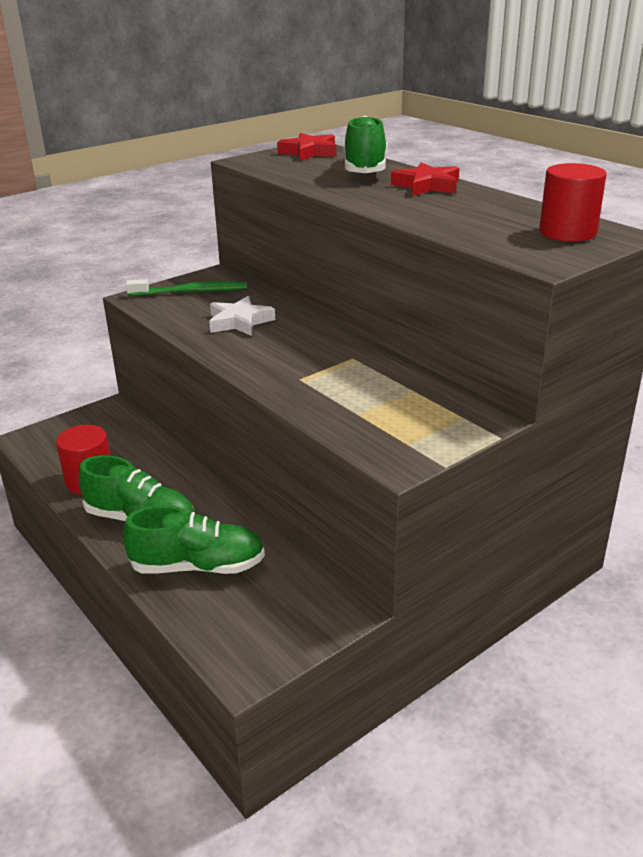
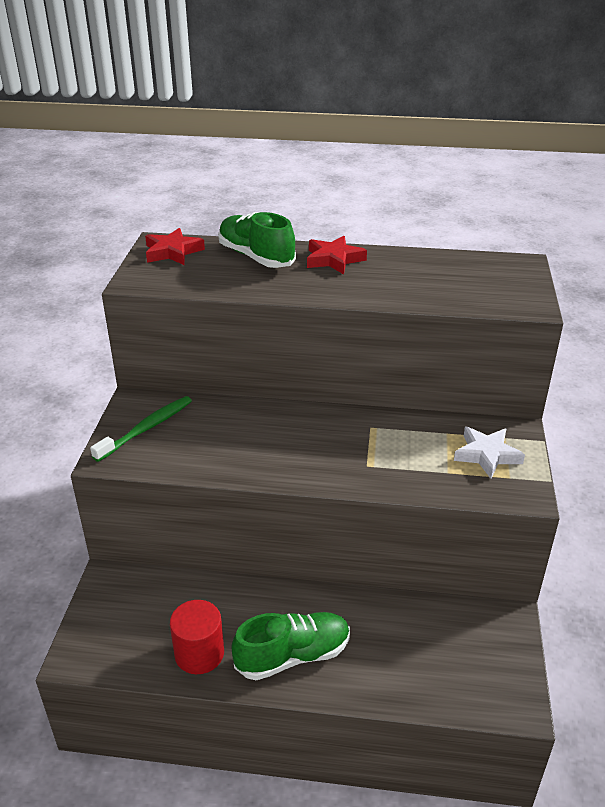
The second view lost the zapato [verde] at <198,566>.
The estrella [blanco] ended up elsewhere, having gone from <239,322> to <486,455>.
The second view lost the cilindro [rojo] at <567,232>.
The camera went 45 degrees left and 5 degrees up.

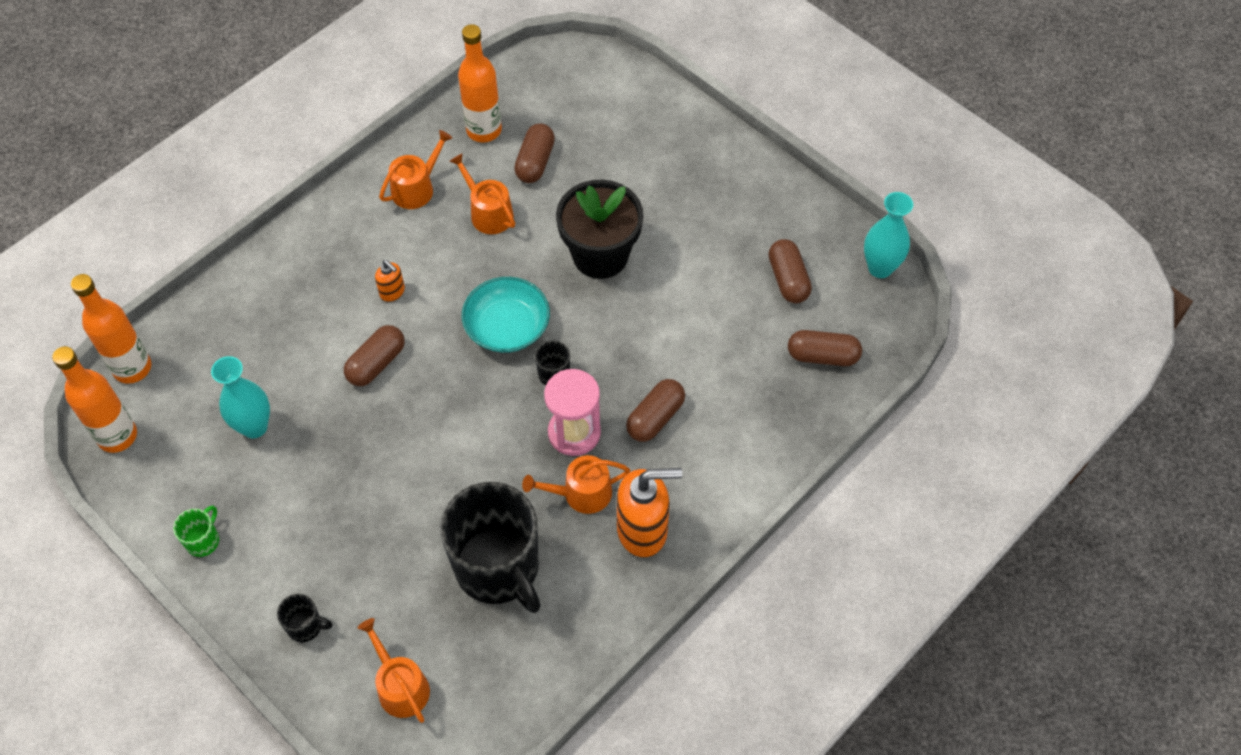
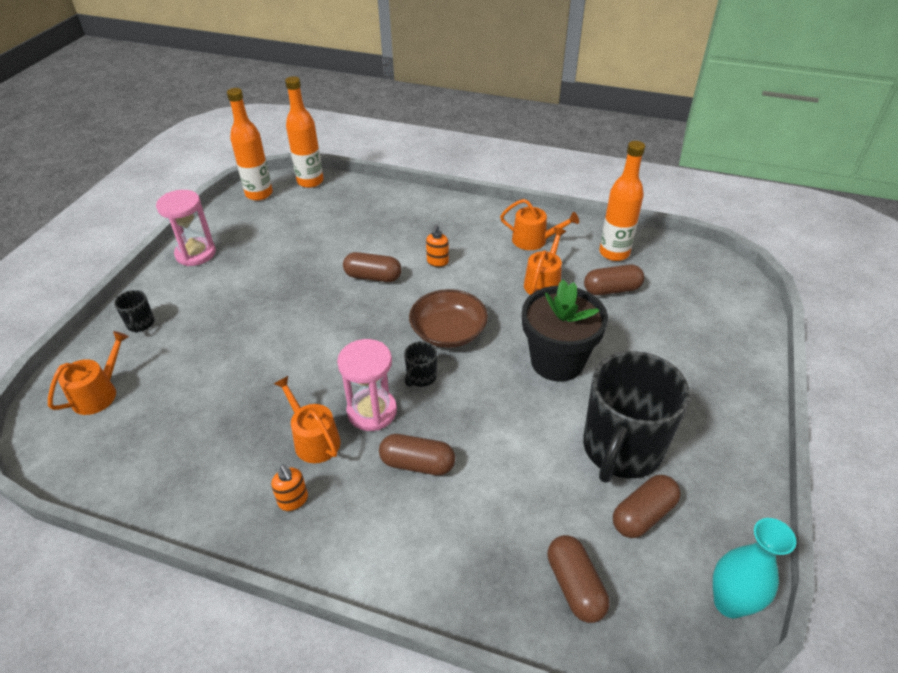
Where the taza [verde] stood at <203,540>, the reloj de arena [rosa] came to stand at <196,253>.
The second view lost the florero [turquesa] at <254,426>.
The taza [negro] ended up elsewhere, having gone from <498,568> to <621,449>.
What was the cuenco [turquesa] at <507,327> turned into the cuenco [marrón] at <448,332>.
The size of the dispensador de jabón [naranja] at <643,530> changed by a factor of 0.48.
The camera went 65 degrees right and 15 degrees down.

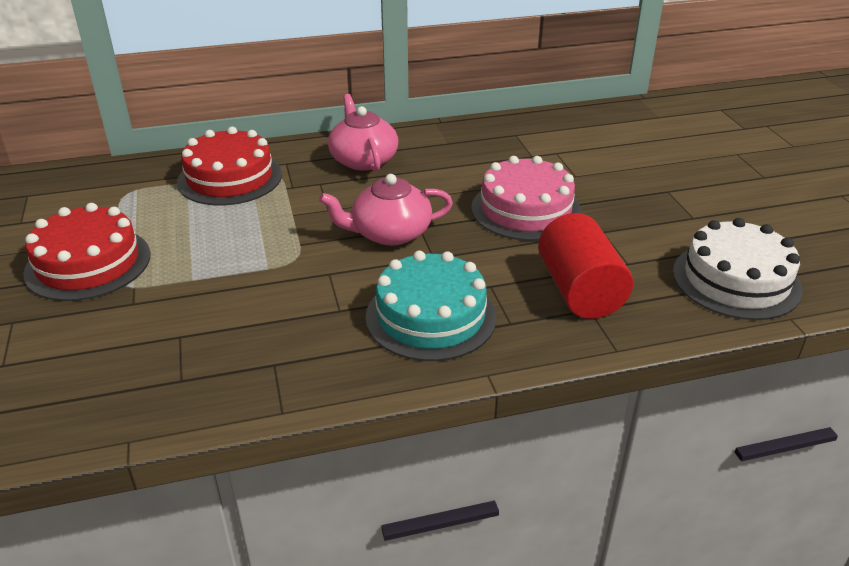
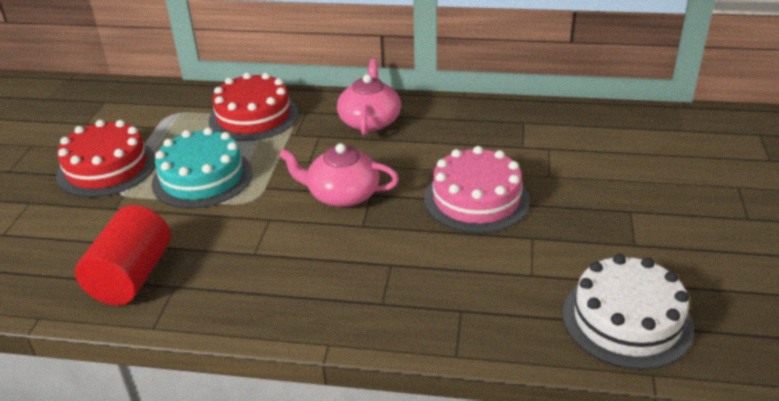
The tarta [turquesa] ended up elsewhere, having gone from <431,316> to <202,178>.
The cilindro [rojo] ended up elsewhere, having gone from <579,291> to <131,276>.
The camera went 25 degrees right and 0 degrees up.

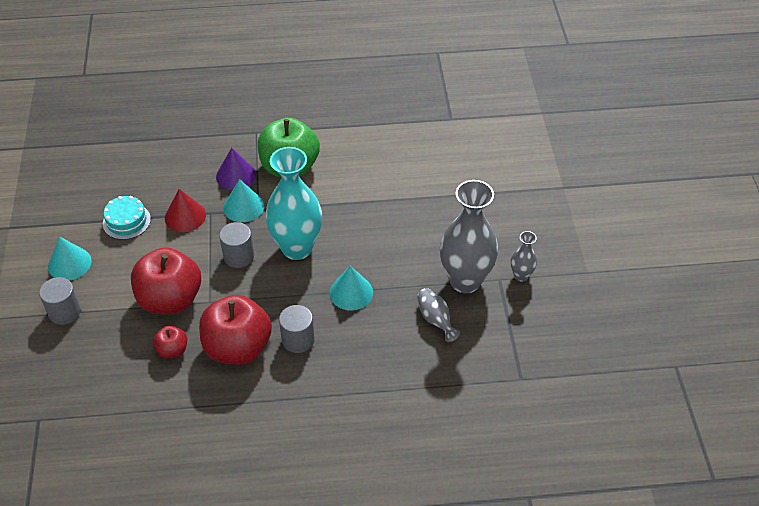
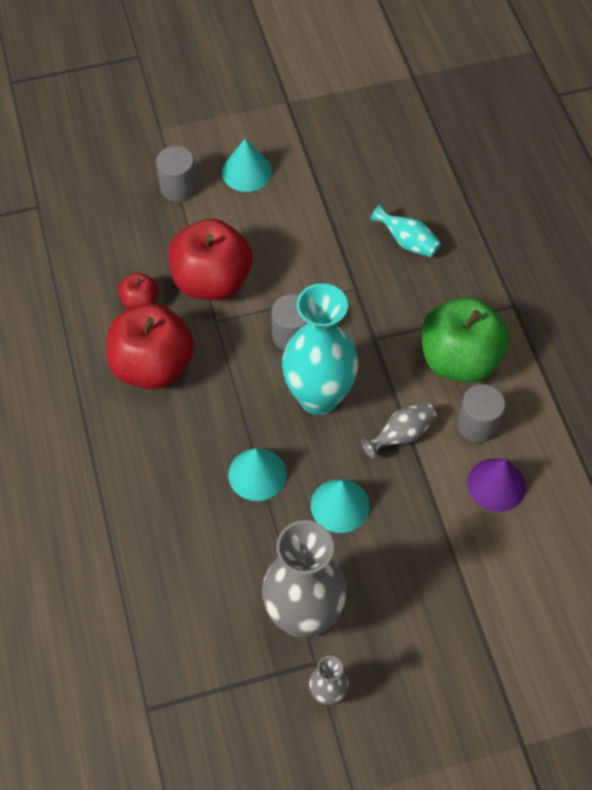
The second view lost the tarta [turquesa] at <126,221>.
The second view lost the cono [rojo] at <185,216>.
The cono [morado] ended up elsewhere, having gone from <236,175> to <496,484>.
The cono [turquesa] ended up elsewhere, having gone from <243,206> to <340,505>.
The cilindro [gris] ended up elsewhere, having gone from <298,339> to <477,425>.
The florero [gris] ended up elsewhere, having gone from <435,320> to <401,435>.
The second view gained the florero [turquesa] at <407,242>.
The camera went 80 degrees right and 10 degrees up.

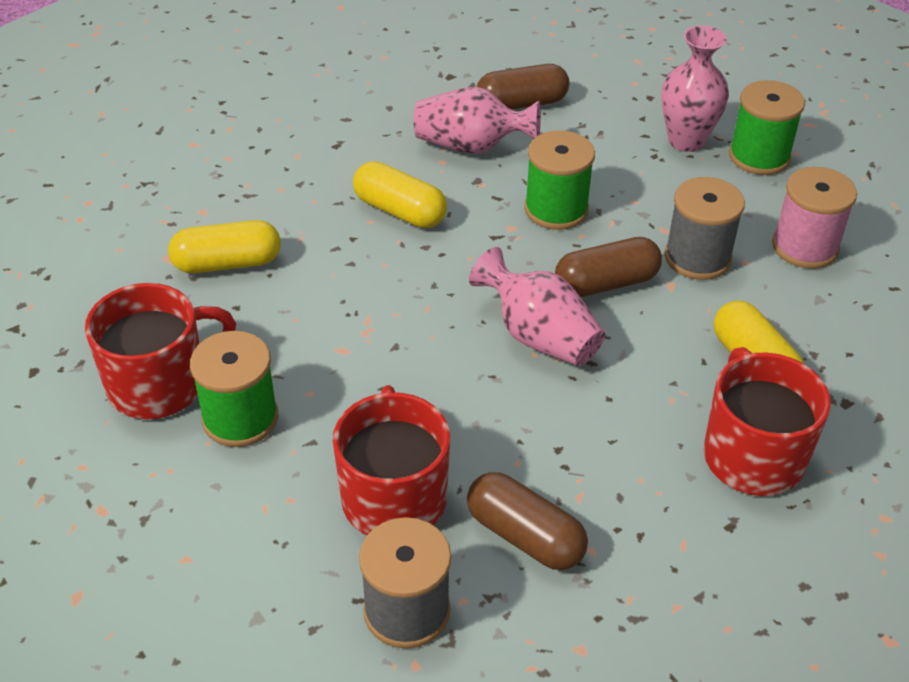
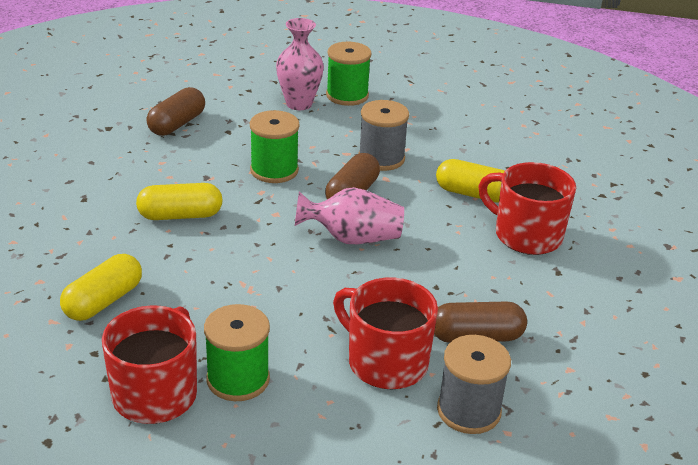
The second view lost the florero [rosa] at <471,146>.
The second view lost the carrete [rosa] at <805,247>.
The camera went 45 degrees left and 10 degrees down.

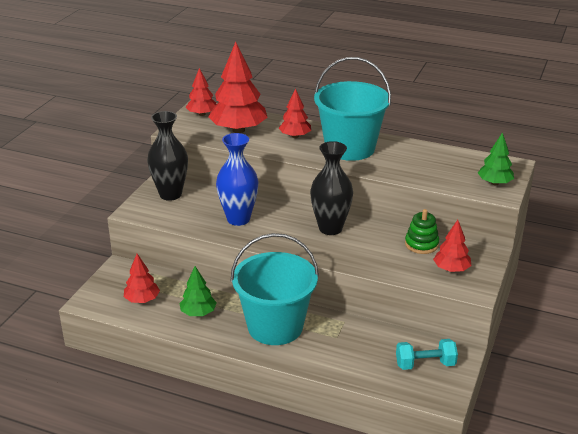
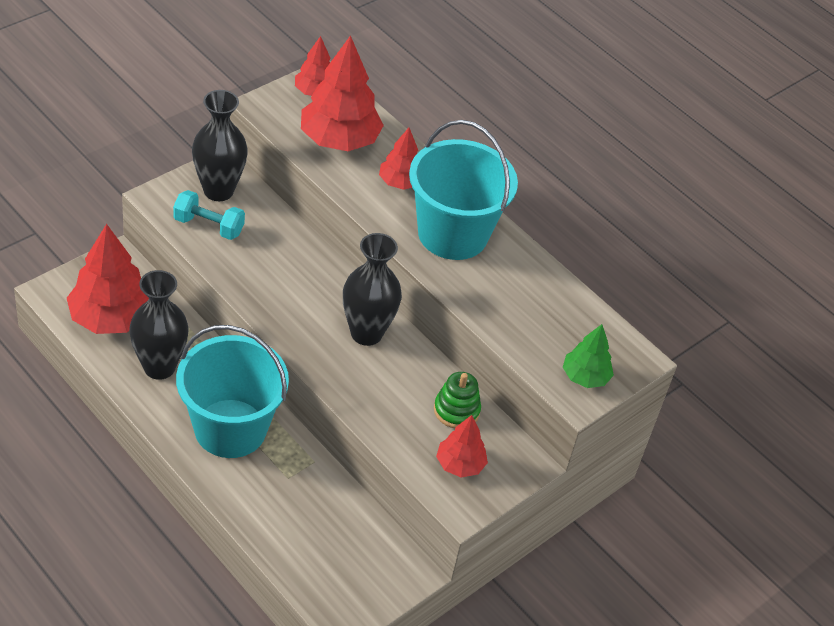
The size of the árbol [rojo] at <142,300> changed by a factor of 1.81.
Where the árbol [verde] stood at <198,313>, the florero [negro] came to stand at <159,367>.
The second view lost the florero [azul] at <238,219>.
The mancuerna [turquesa] ended up elsewhere, having gone from <425,364> to <208,226>.
The camera went 20 degrees right and 15 degrees up.

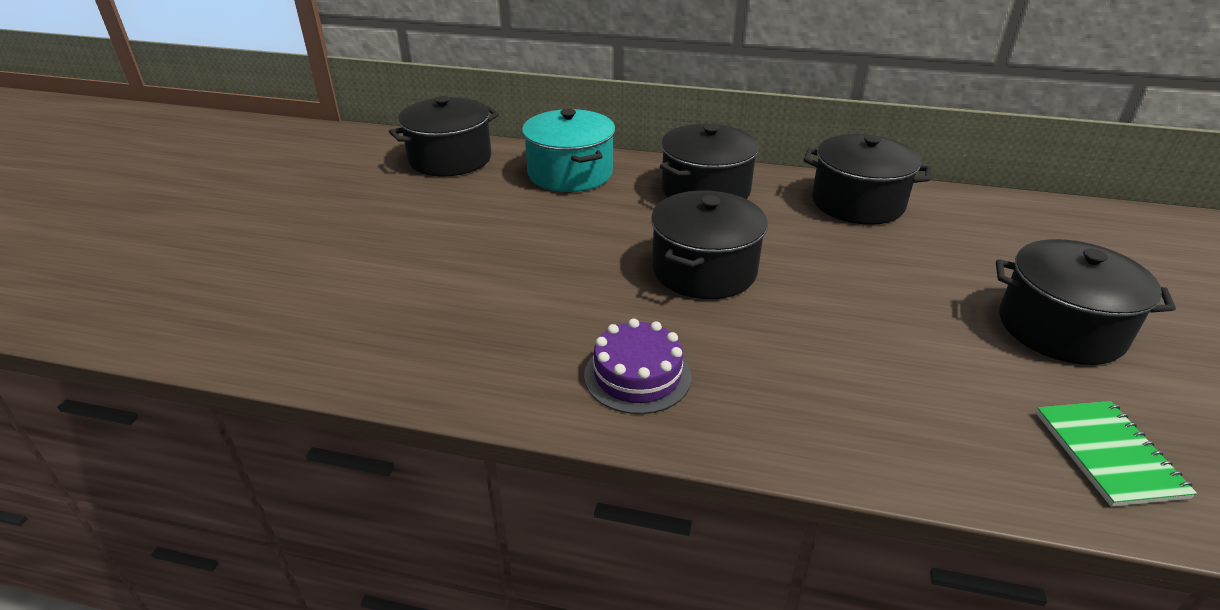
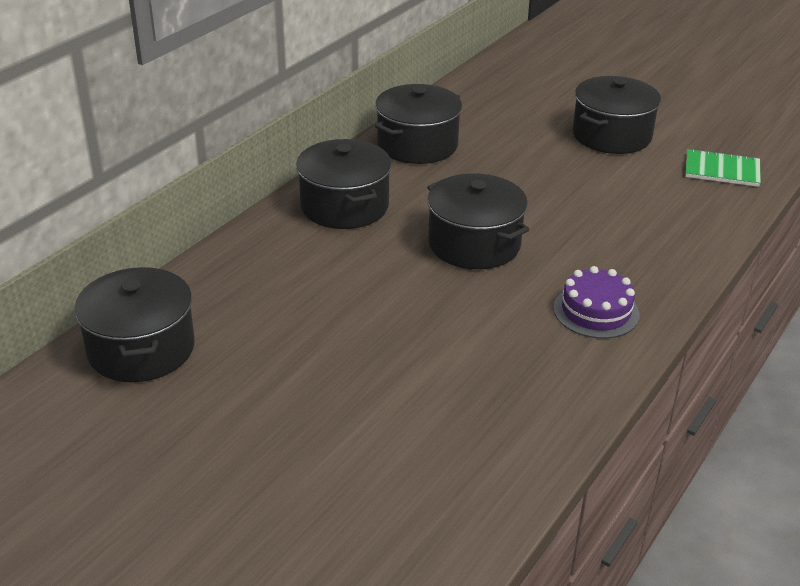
The second view lost the olla [turquesa] at <570,173>.
The camera went 70 degrees left and 0 degrees up.

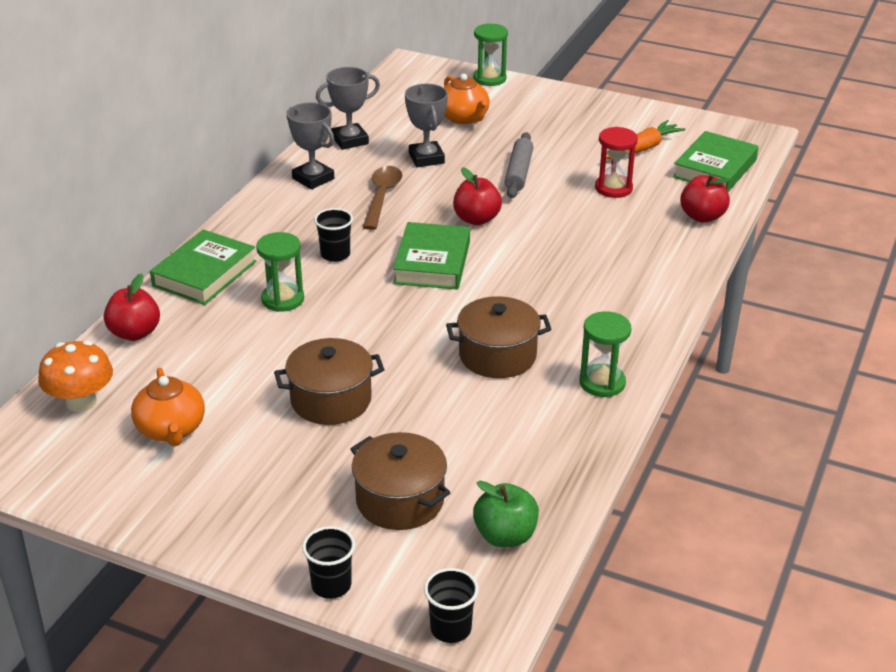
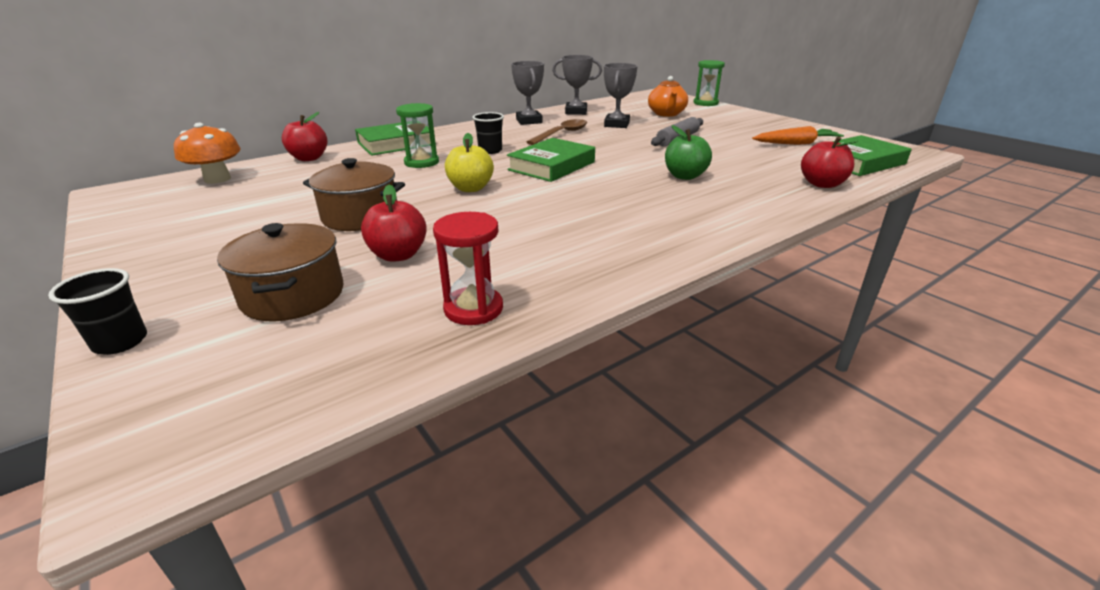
The second view lost the tetera [naranja] at <171,430>.
The second view lost the vaso [negro] at <450,629>.
The second view lost the olla [marrón] at <497,355>.
The manzana [rojo] ended up elsewhere, having gone from <476,219> to <398,255>.
The manzana [verde] ended up elsewhere, having gone from <505,536> to <684,176>.
The second view lost the reloj de arena [verde] at <602,383>.
The reloj de arena [rojo] ended up elsewhere, having gone from <613,188> to <473,309>.
The second view gained the manzana [amarillo] at <470,188>.
The camera went 30 degrees right and 5 degrees down.

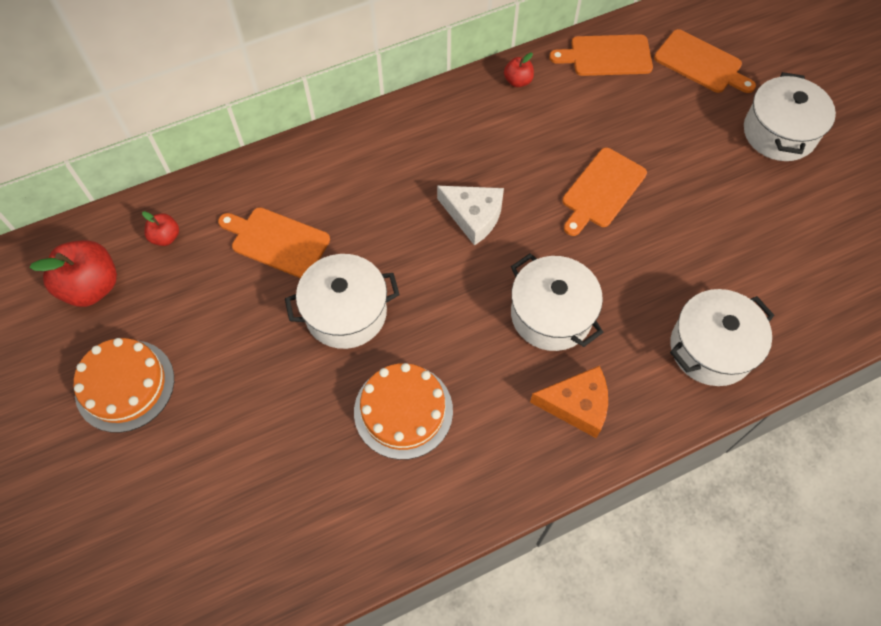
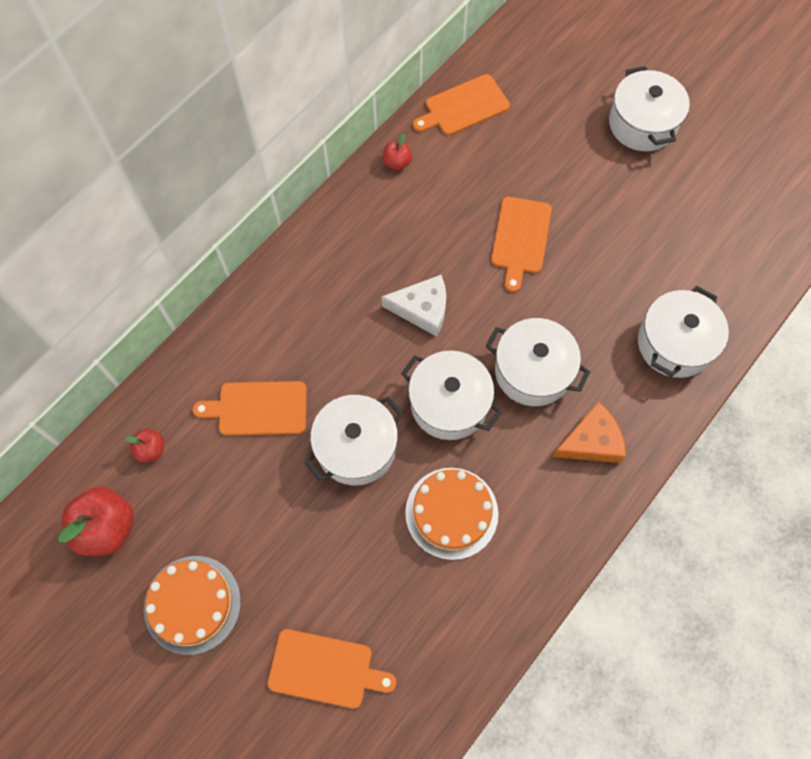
The tabla de cortar [naranja] ended up elsewhere, having gone from <701,63> to <325,669>.
The second view gained the olla [blanco] at <449,404>.
The camera went 25 degrees left and 5 degrees up.

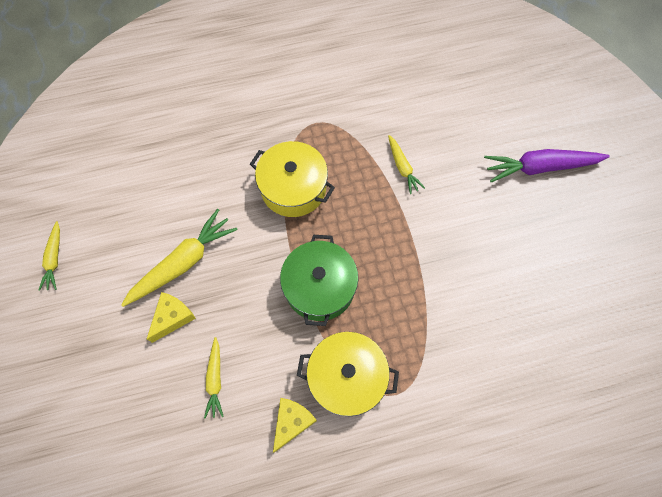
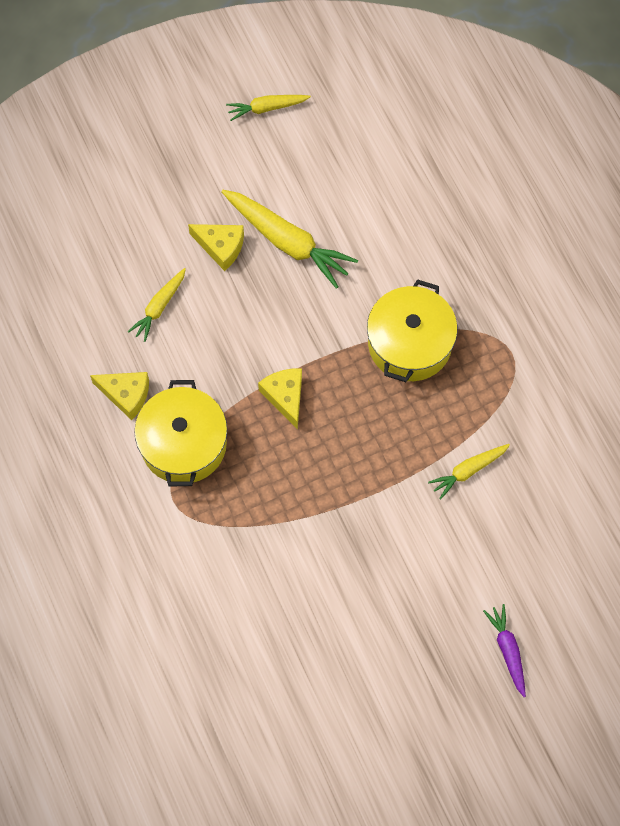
The zanahoria [amarillo] at <215,379> ended up facing another way, 45 degrees counterclockwise from before.
Where the olla [verde] stood at <319,287>, the queso [amarillo] came to stand at <285,397>.
The size of the zanahoria [morado] at <540,167> changed by a factor of 0.56.
The camera went 80 degrees right and 0 degrees up.

